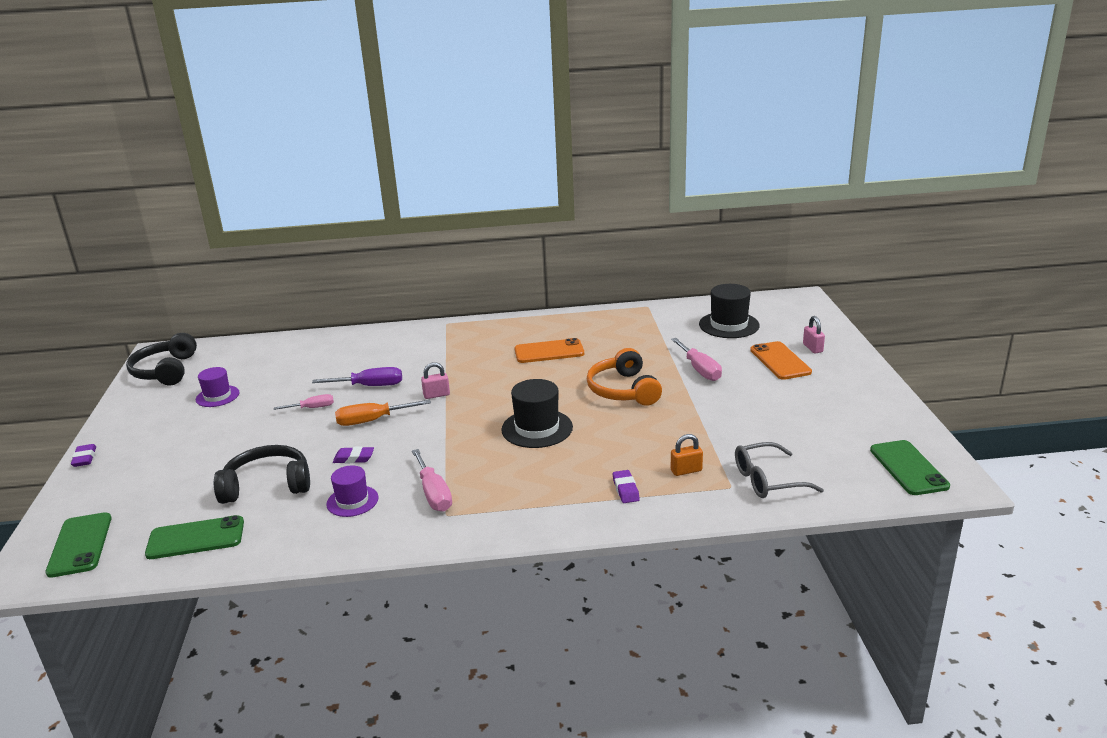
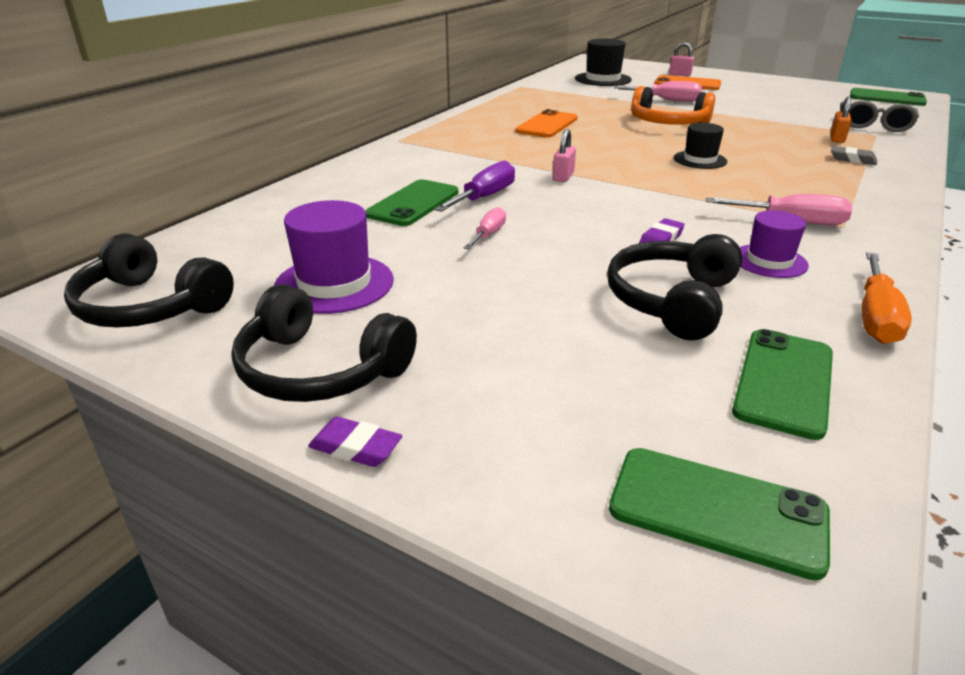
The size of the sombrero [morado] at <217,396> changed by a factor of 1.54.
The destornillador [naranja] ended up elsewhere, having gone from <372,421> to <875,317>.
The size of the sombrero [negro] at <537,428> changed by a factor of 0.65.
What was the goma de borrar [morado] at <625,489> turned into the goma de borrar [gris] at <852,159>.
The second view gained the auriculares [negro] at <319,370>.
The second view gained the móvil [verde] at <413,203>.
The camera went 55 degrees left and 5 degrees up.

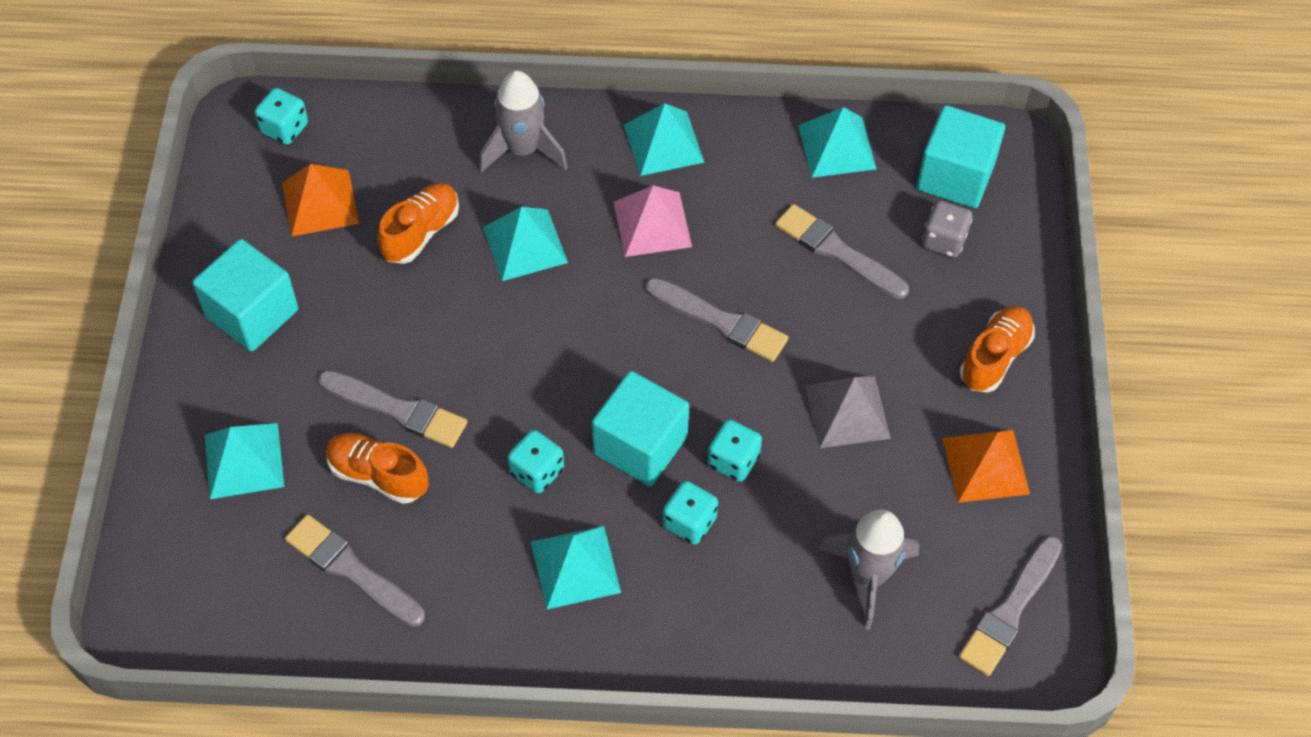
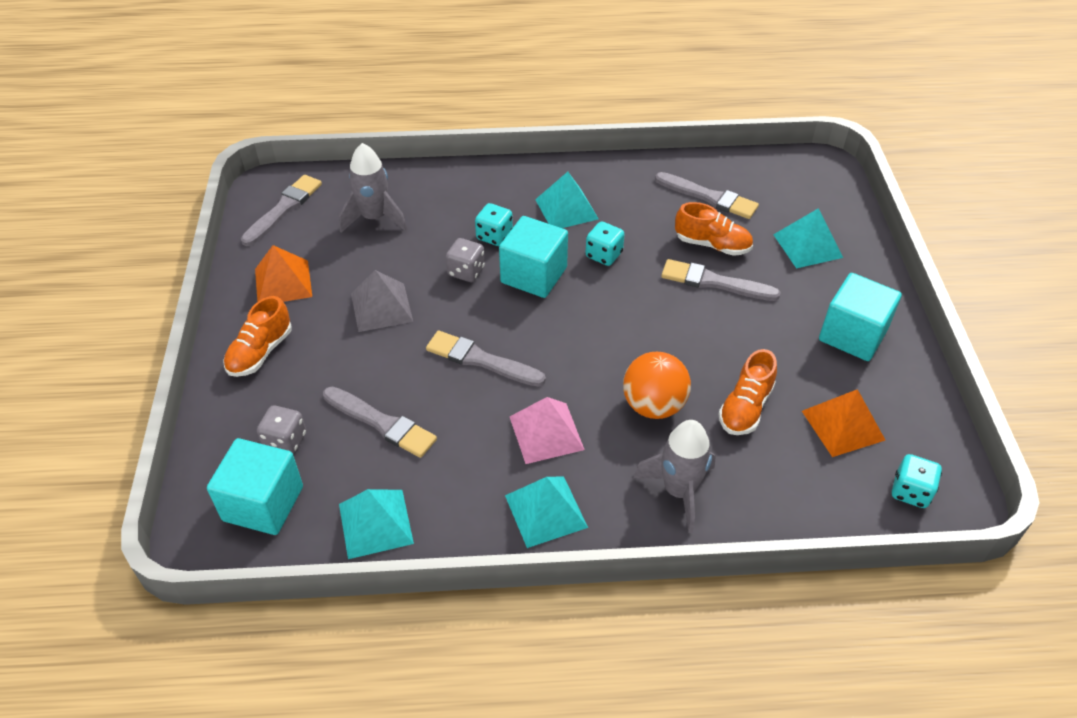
Where the pirámide [turquesa] stood at <525,244>, the pelota [naranja] came to stand at <653,405>.
What was the dado [turquesa] at <733,460> turned into the dado [gris] at <466,271>.
The camera went 175 degrees right and 10 degrees down.

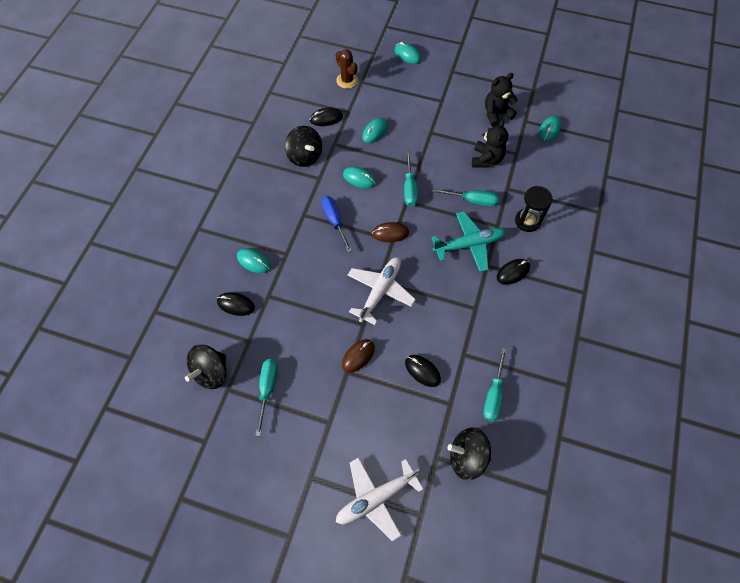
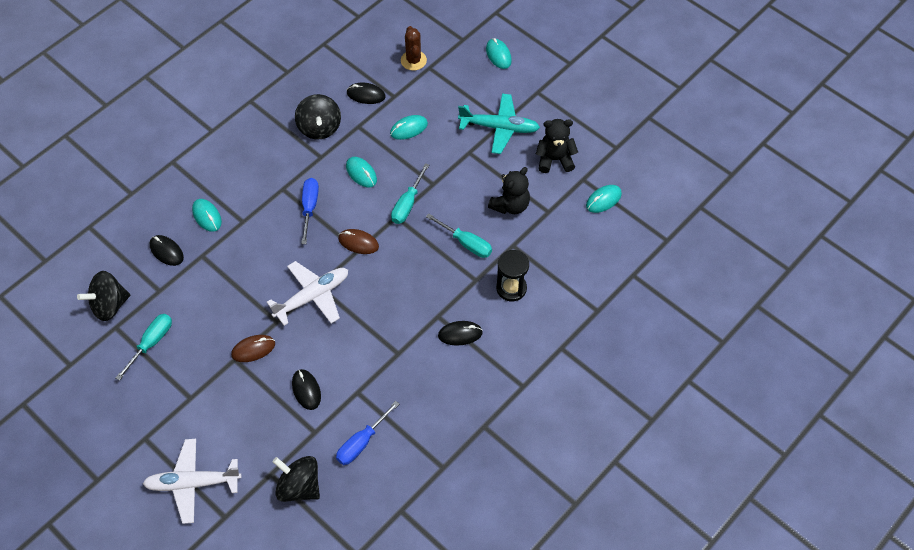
The avión [turquesa] ended up elsewhere, having gone from <469,244> to <499,128>.
What was the destornillador [turquesa] at <493,395> turned into the destornillador [azul] at <361,443>.
The camera went 25 degrees right and 5 degrees down.

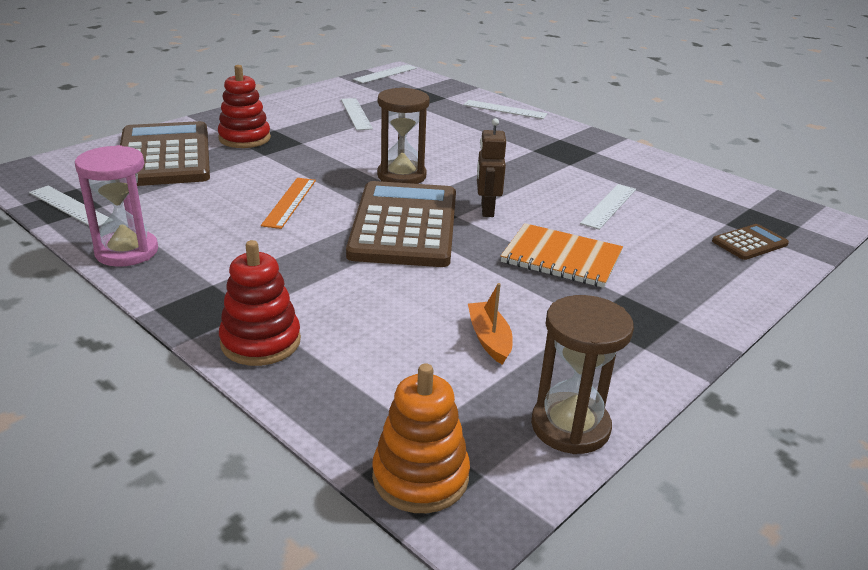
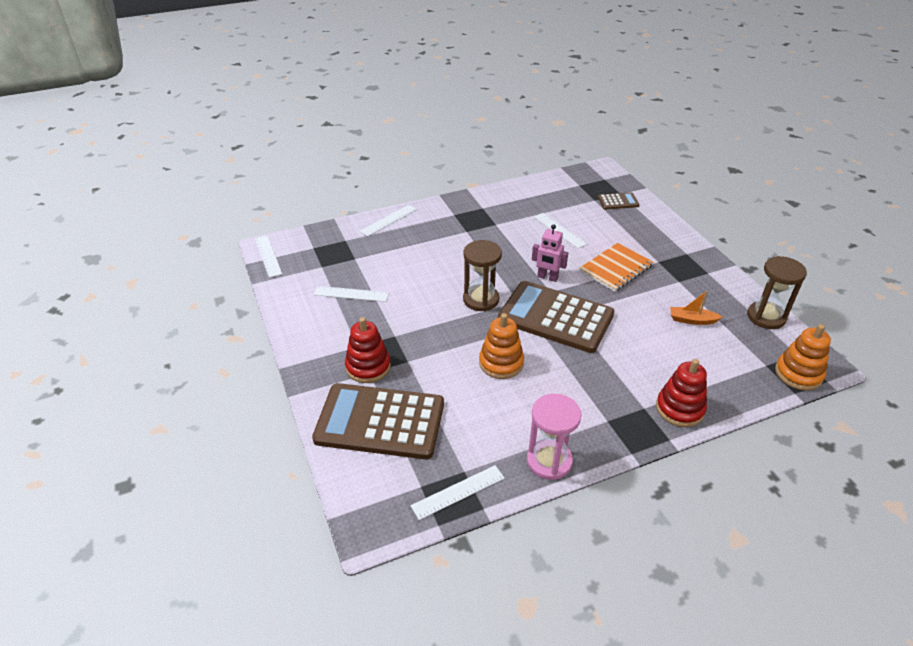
Where the regla [naranja] stood at <289,202>, the juguete apilable [naranja] came to stand at <501,363>.
What was the robot [marrón] at <486,210> turned into the robot [rosa] at <547,277>.
The calculadora [marrón] at <749,243> ended up facing another way, 90 degrees clockwise from before.
The camera went 65 degrees left and 10 degrees up.

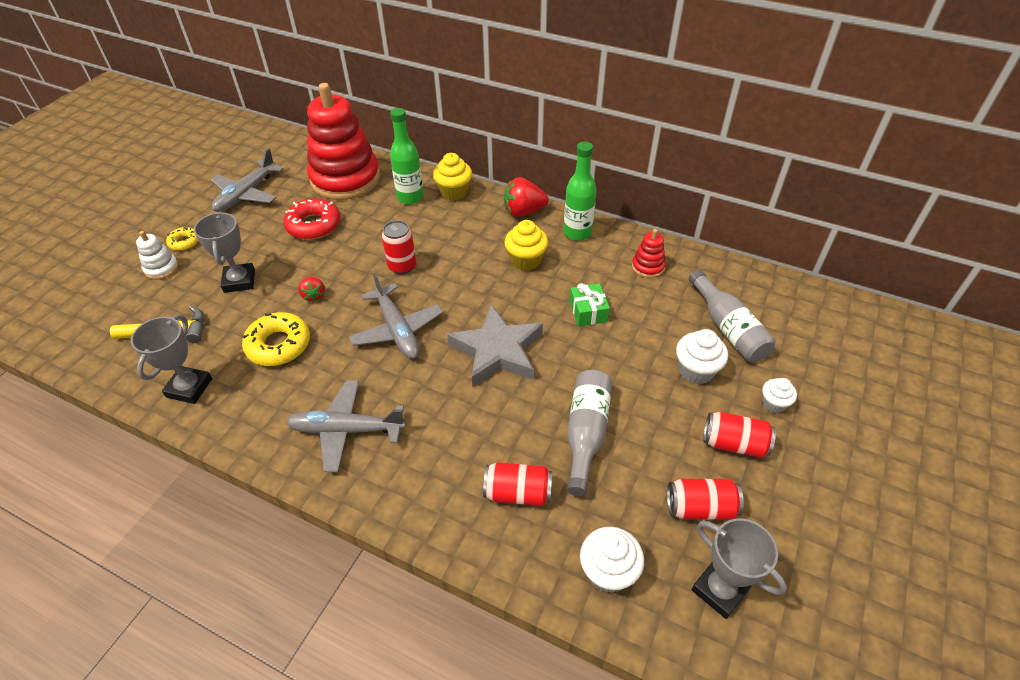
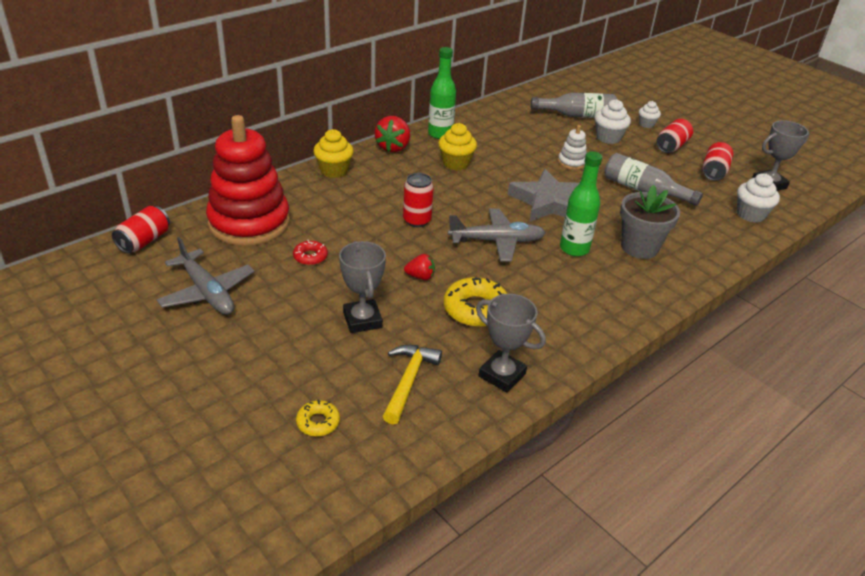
The juguete apilable [blanco] ended up elsewhere, having gone from <161,268> to <571,162>.
The rosquilla [amarillo] ended up elsewhere, having gone from <184,242> to <318,422>.
The trofeo [gris] at <239,281> ended up facing another way, 60 degrees clockwise from before.
The size of the rosquilla [rojo] at <313,225> changed by a factor of 0.55.
The second view lost the avión [gris] at <347,430>.
The botella [verde] ended up elsewhere, having gone from <410,197> to <574,249>.
The lata [rojo] ended up elsewhere, having gone from <518,493> to <144,241>.
The second view lost the regalo [verde] at <588,311>.
The second view lost the juguete apilable [rojo] at <648,267>.
The second view gained the maceta [gris] at <639,247>.
The camera went 70 degrees left and 10 degrees down.

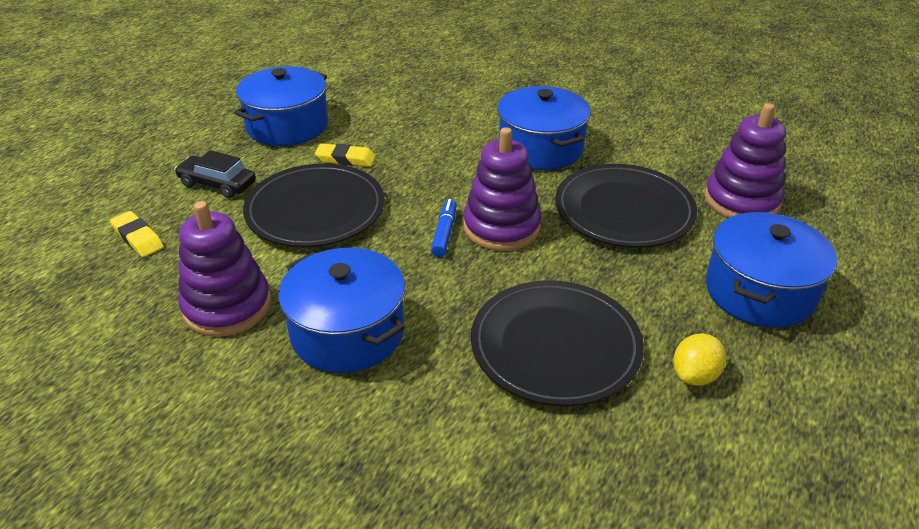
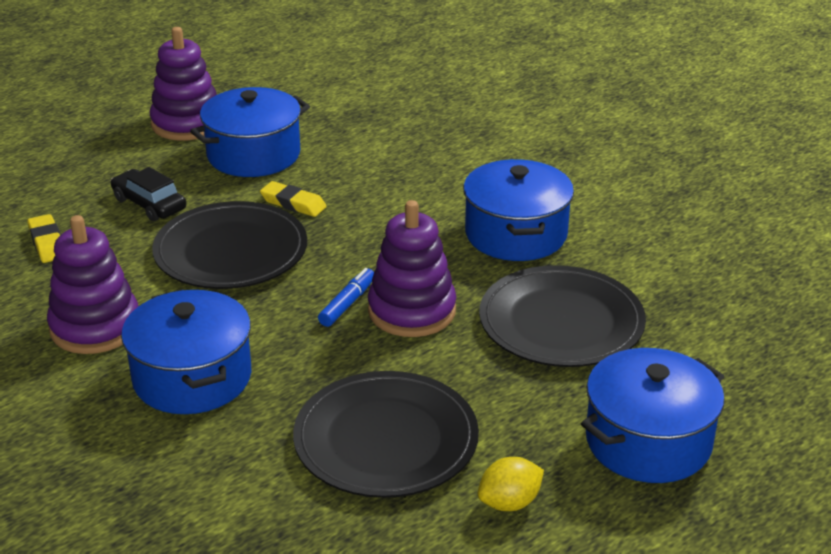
The juguete apilable [morado] ended up elsewhere, having gone from <741,201> to <187,123>.
The camera went 20 degrees right and 5 degrees down.

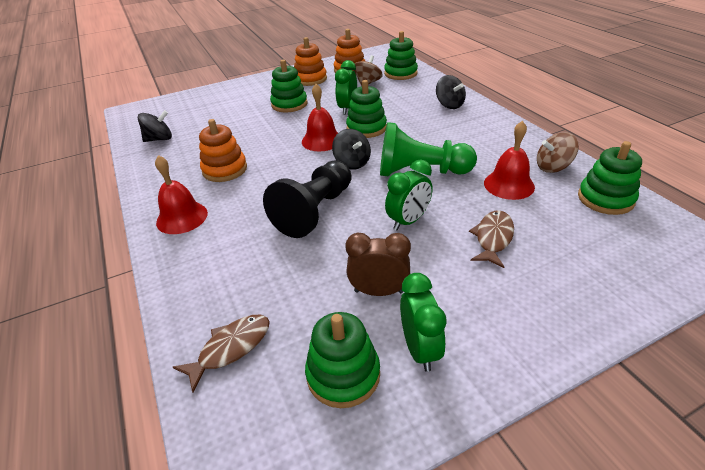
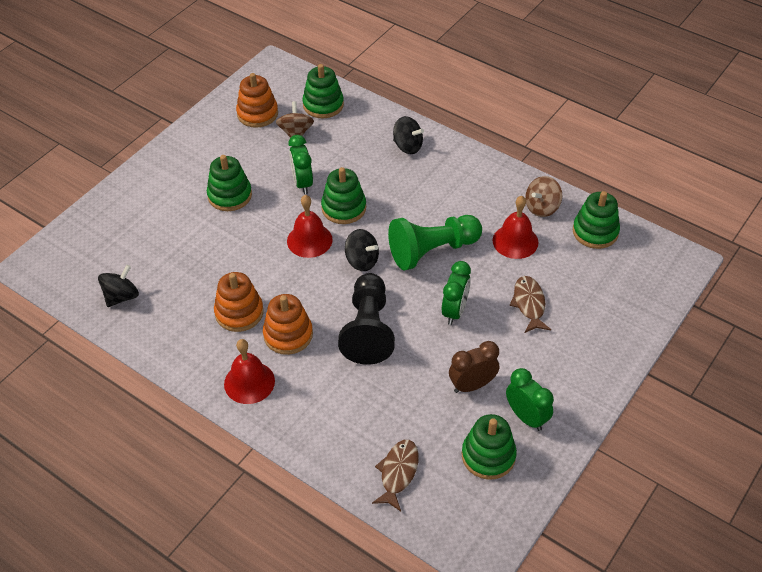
The juguete apilable [naranja] ended up elsewhere, having gone from <310,79> to <288,335>.
The camera went 30 degrees left and 10 degrees up.

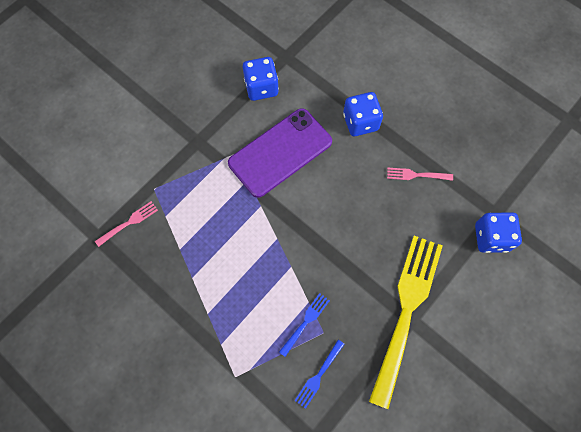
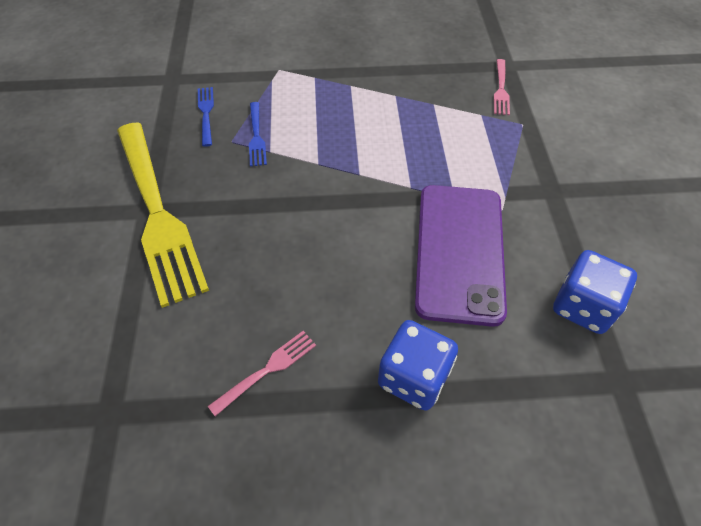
The second view lost the dado [azul] at <491,237>.
The camera went 135 degrees right and 15 degrees down.

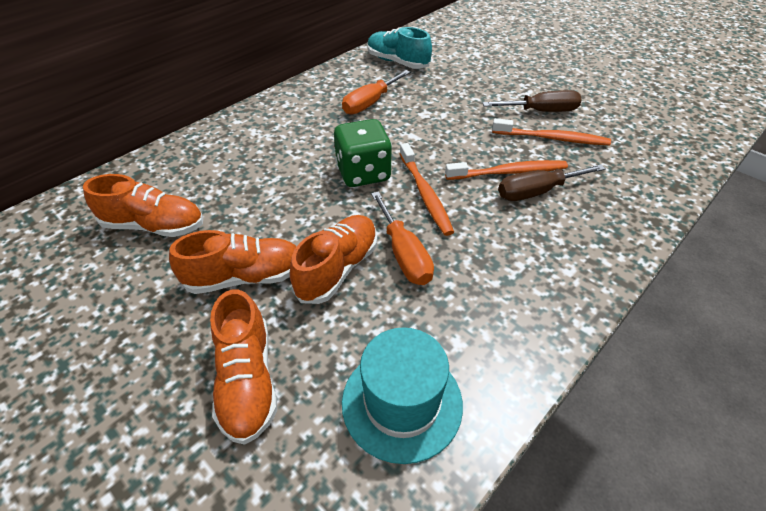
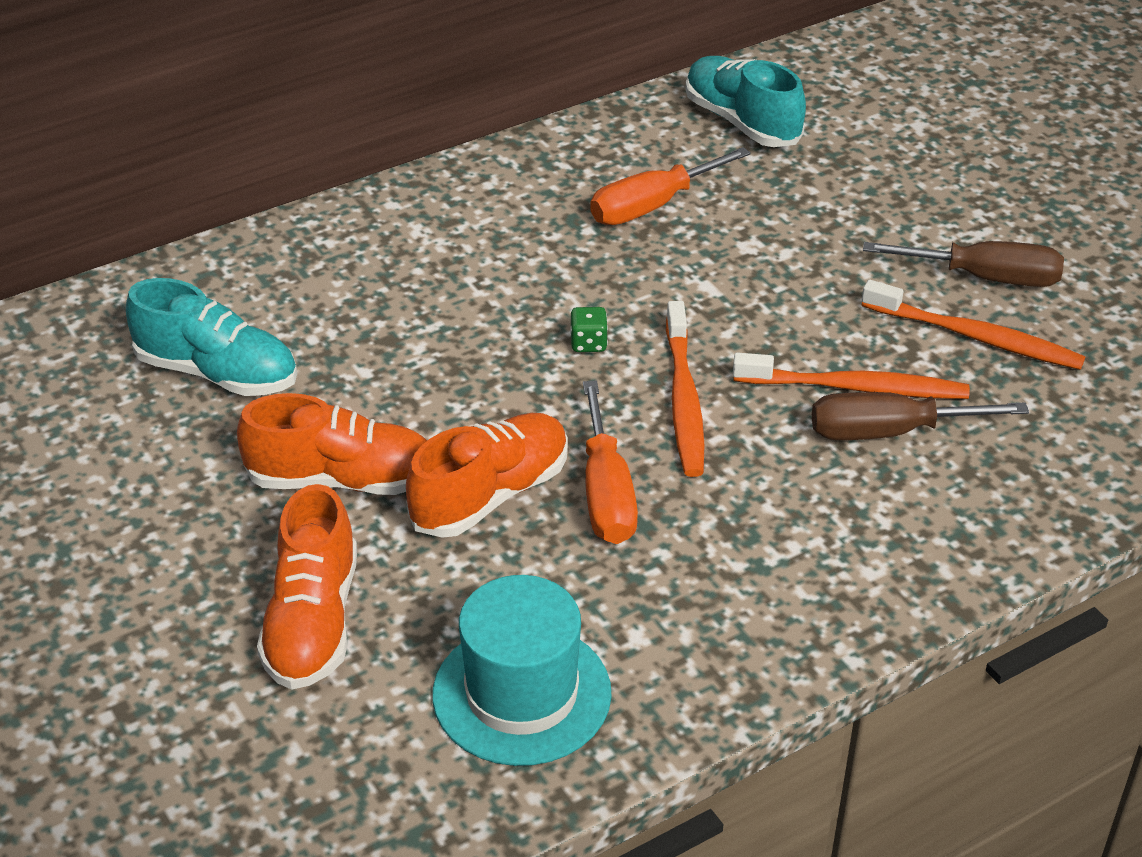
What was the zapato [naranja] at <154,226> turned into the zapato [turquesa] at <218,373>.
The size of the dado [verde] at <363,173> changed by a factor of 0.40.
The camera went 15 degrees right and 5 degrees down.

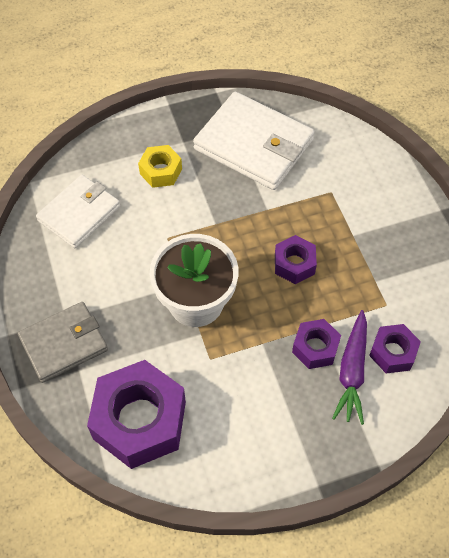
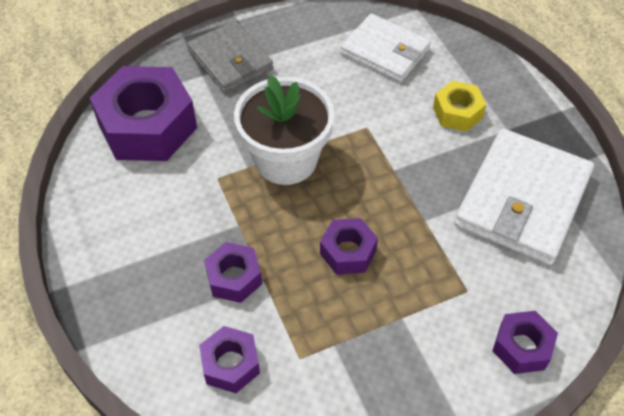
The second view lost the zanahoria [morado] at <352,371>.
The second view gained the tuerca [morado] at <522,347>.
The camera went 85 degrees right and 5 degrees down.

